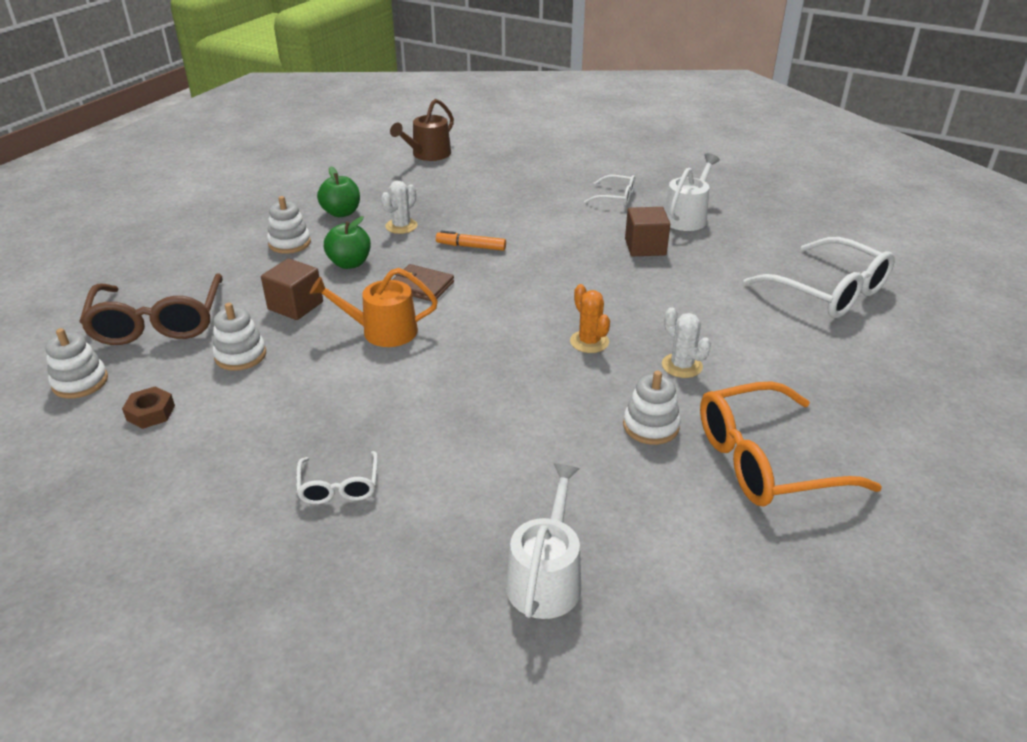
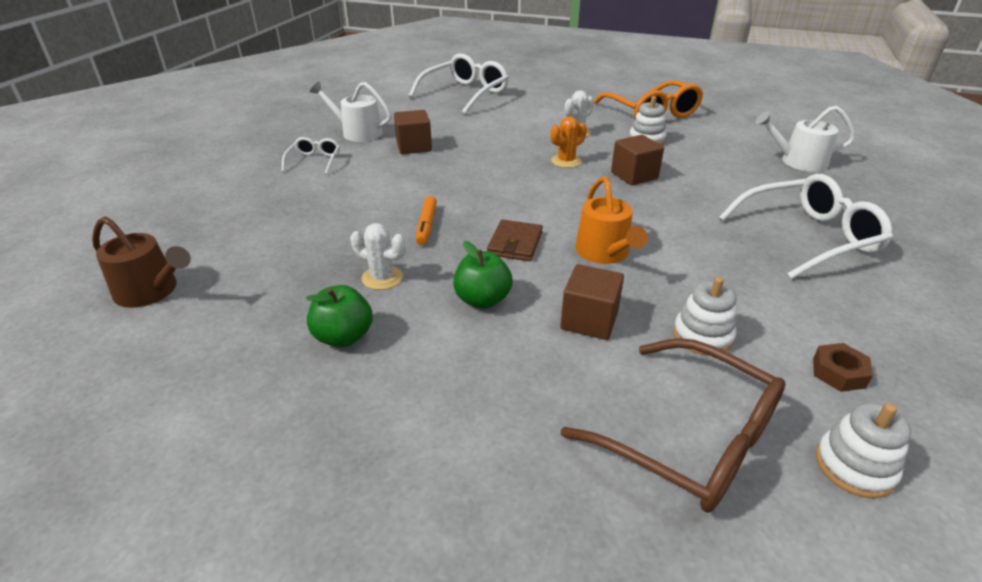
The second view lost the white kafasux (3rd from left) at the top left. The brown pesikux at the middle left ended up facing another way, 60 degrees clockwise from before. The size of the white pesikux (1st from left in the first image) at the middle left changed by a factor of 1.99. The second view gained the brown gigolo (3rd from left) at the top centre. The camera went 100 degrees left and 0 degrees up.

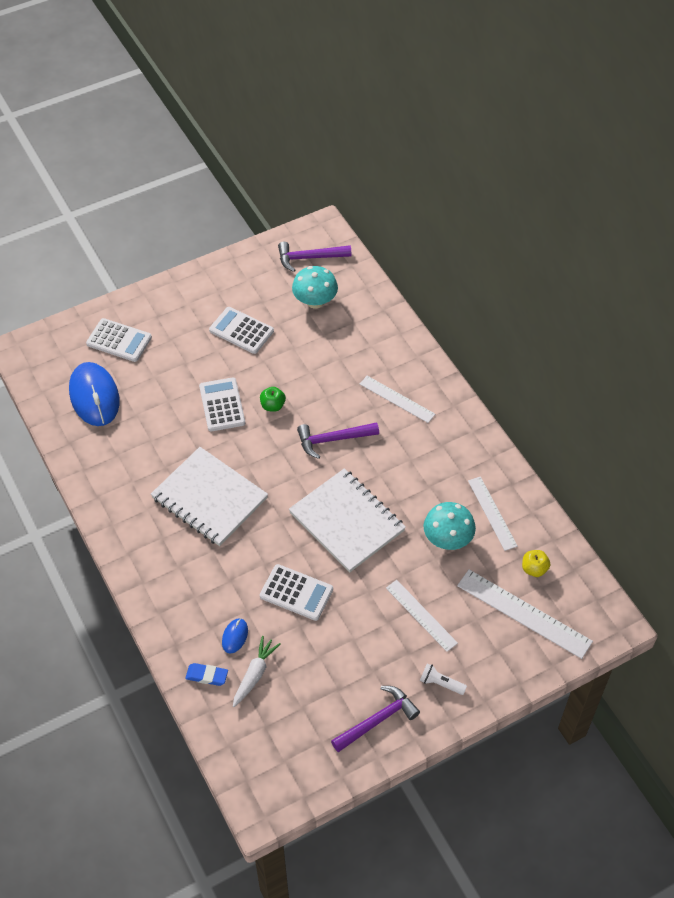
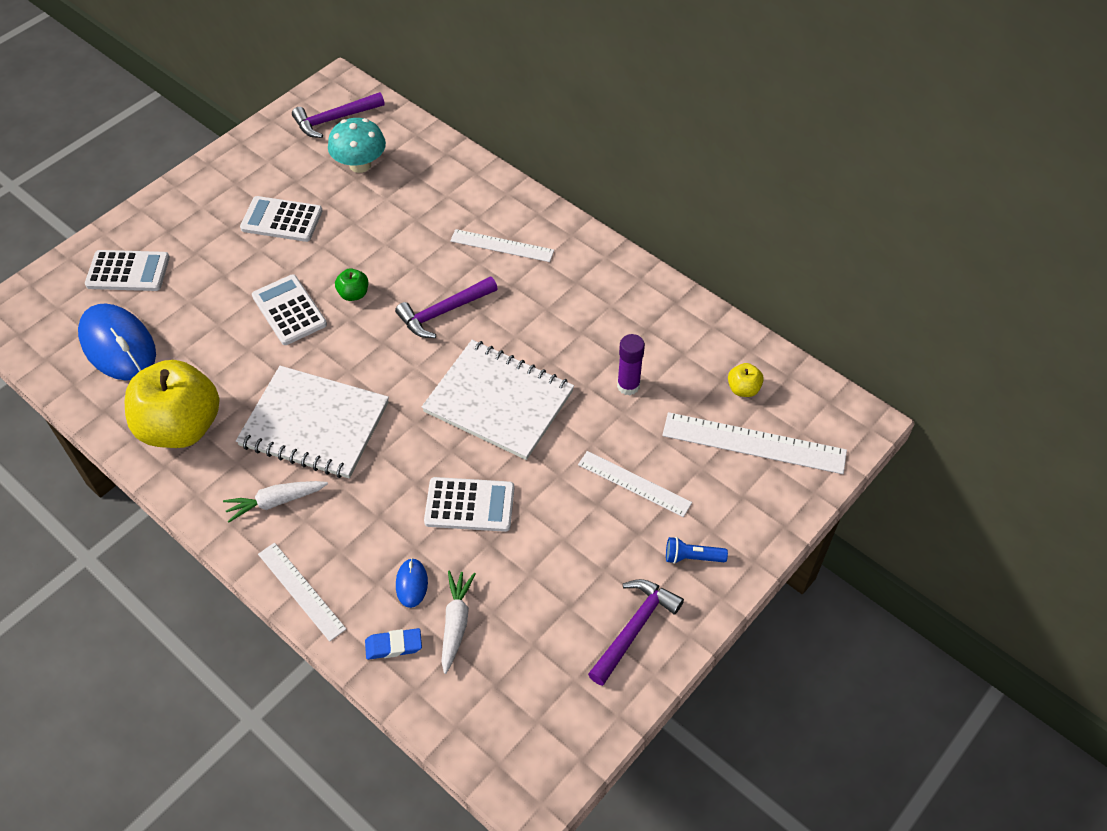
The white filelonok (3rd from left in the first image) ended up elsewhere, having gone from the middle right to the bottom left. Where the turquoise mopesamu (2nd from left) stood at the centre, the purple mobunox came to stand at the centre. What was the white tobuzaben at the bottom centre turned into the blue tobuzaben at the centre. The second view gained the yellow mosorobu (1st from left) at the middle left. The second view gained the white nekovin (1st from left) at the middle left. The camera went 20 degrees left and 0 degrees up.

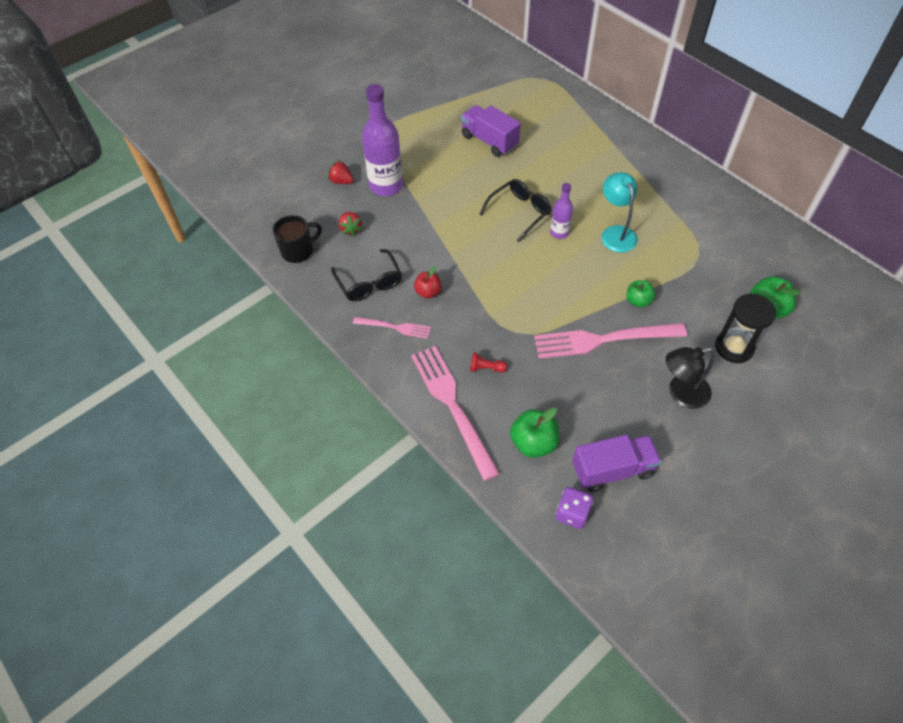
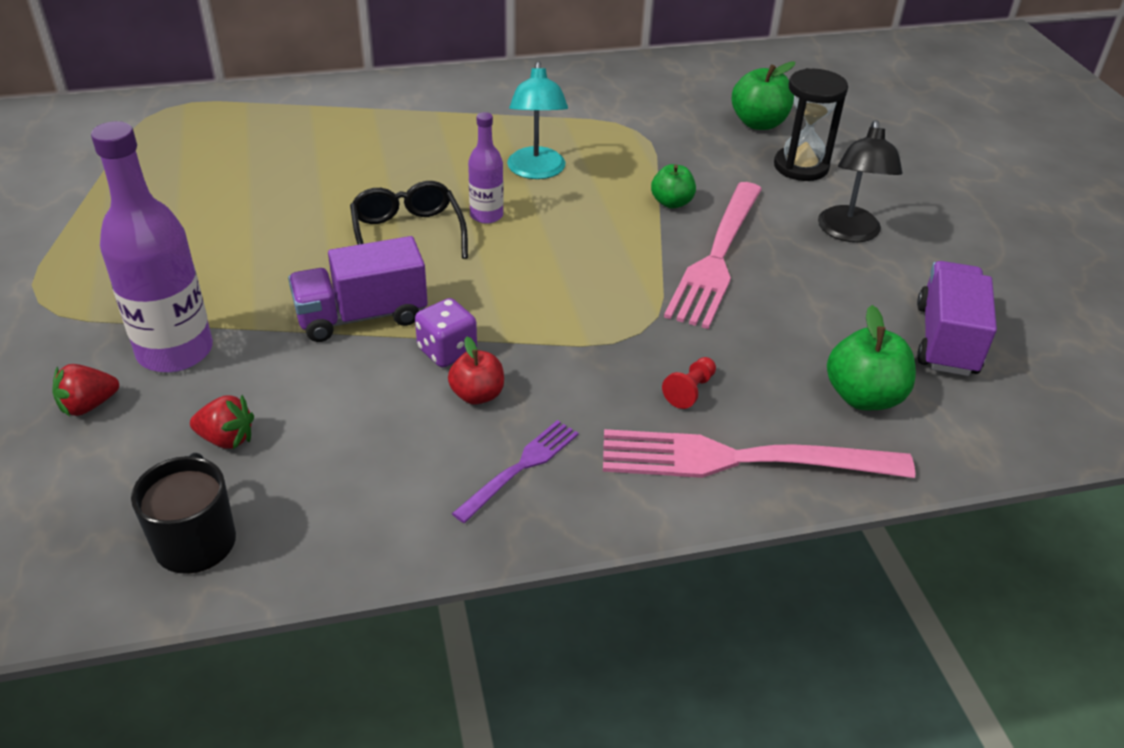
The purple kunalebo (1st from left) ended up elsewhere, having gone from the top centre to the middle left. The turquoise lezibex at the top right ended up facing another way, 105 degrees counterclockwise from before. The second view lost the black pesikux (1st from left) at the centre. What was the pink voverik (1st from left) at the centre turned into the purple voverik at the centre. The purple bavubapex ended up elsewhere, having gone from the bottom centre to the centre. The camera went 65 degrees left and 15 degrees down.

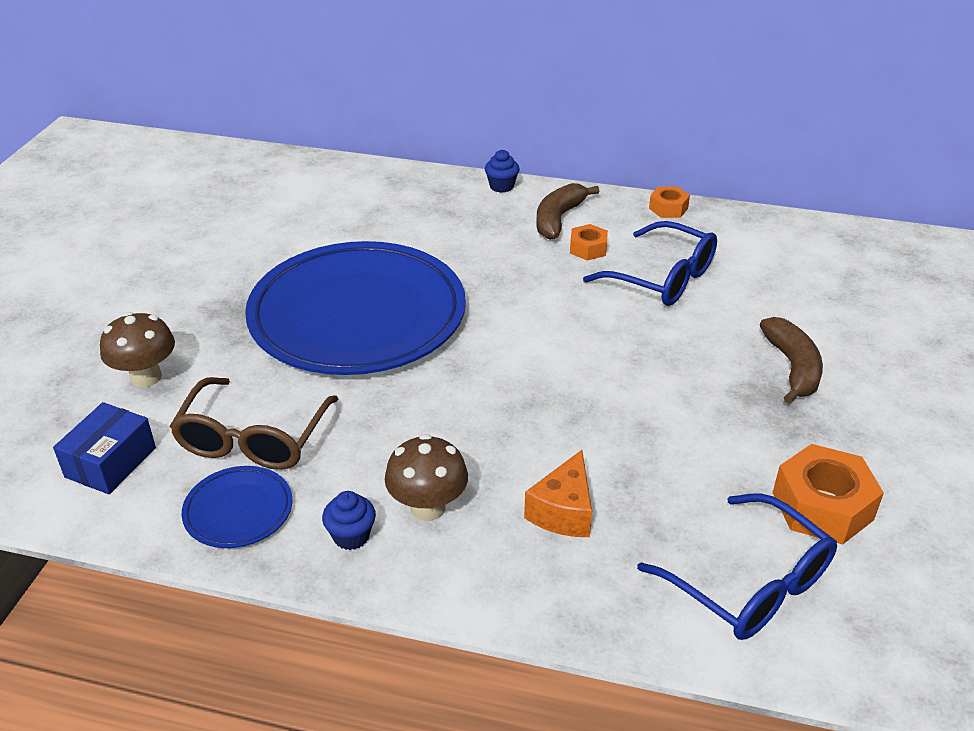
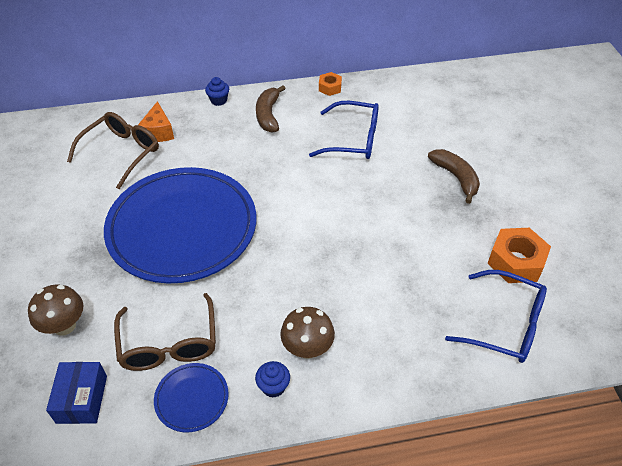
The second view lost the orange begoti (1st from left) at the top centre. The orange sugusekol ended up elsewhere, having gone from the bottom centre to the top left. The second view gained the brown pesikux (1st from left) at the top left. The camera went 25 degrees left and 10 degrees up.

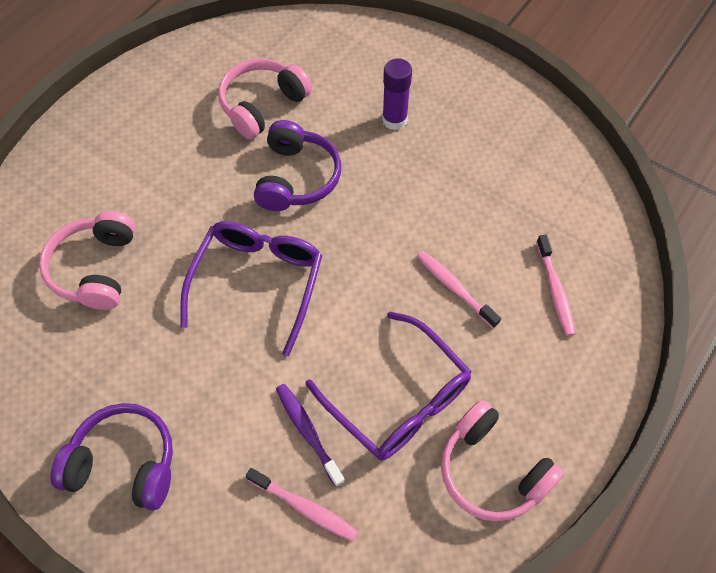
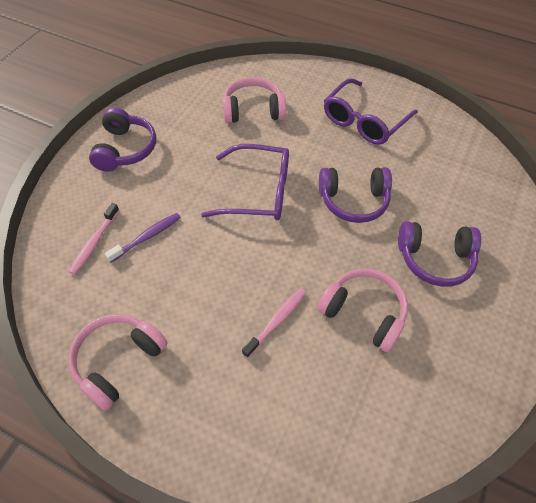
Where the purple mobunox stood at the top centre, the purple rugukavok (3rd from left) came to stand at the middle right. The pink rugukavok (2nd from left in the first image) ended up elsewhere, having gone from the top centre to the middle right. The second view lost the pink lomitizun (3rd from left) at the middle right. The purple pesikux (2nd from left) ended up elsewhere, having gone from the bottom centre to the top right. The camera went 80 degrees right and 5 degrees down.

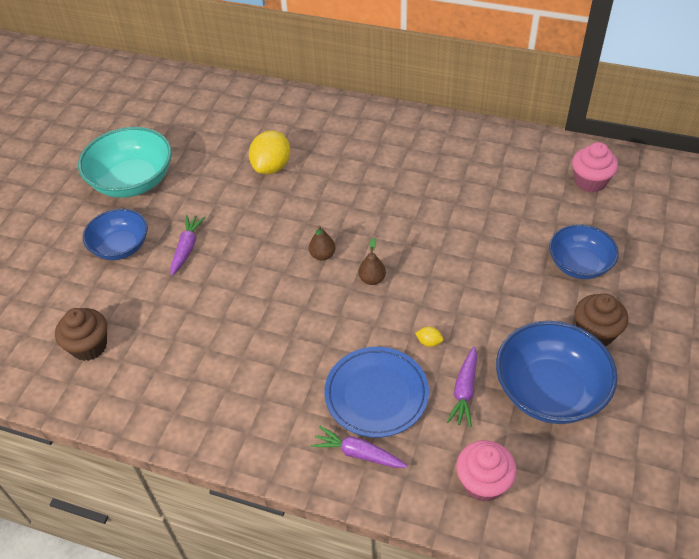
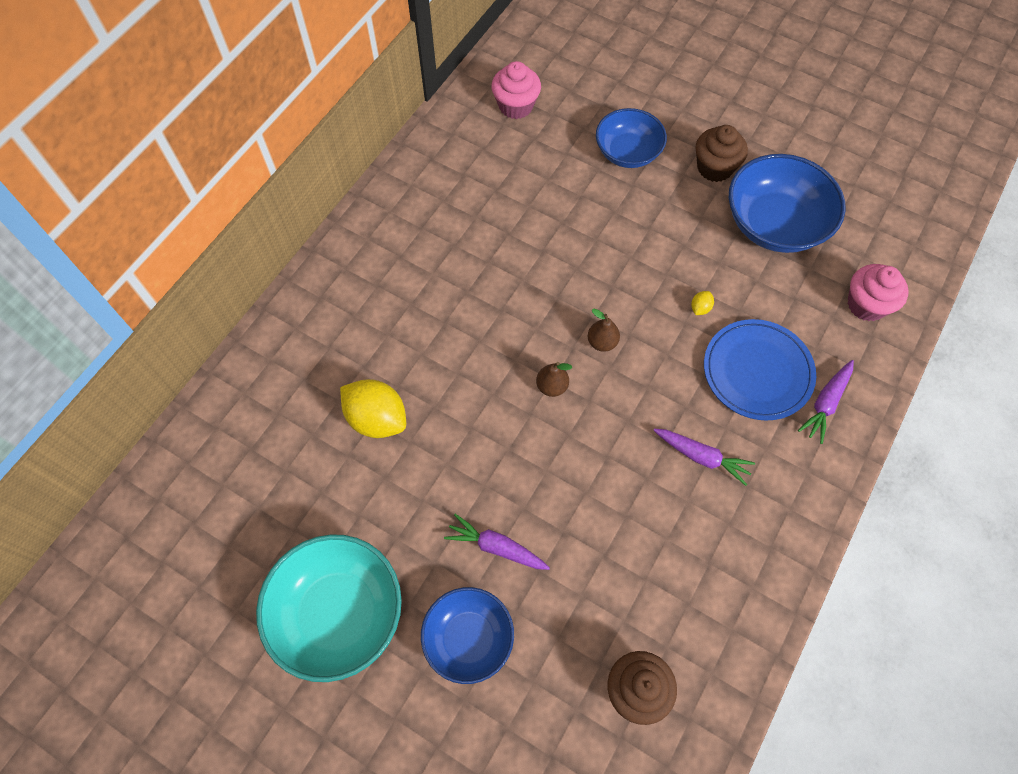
The purple nekovin (3rd from left in the first image) ended up elsewhere, having gone from the bottom centre to the middle right. The camera went 80 degrees left and 15 degrees up.

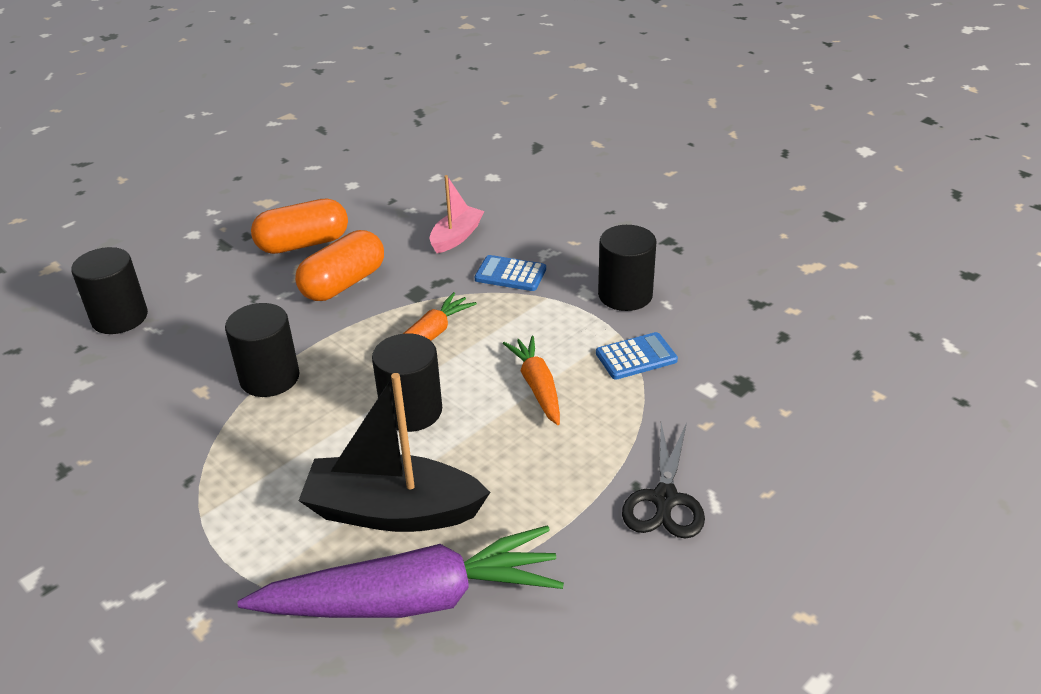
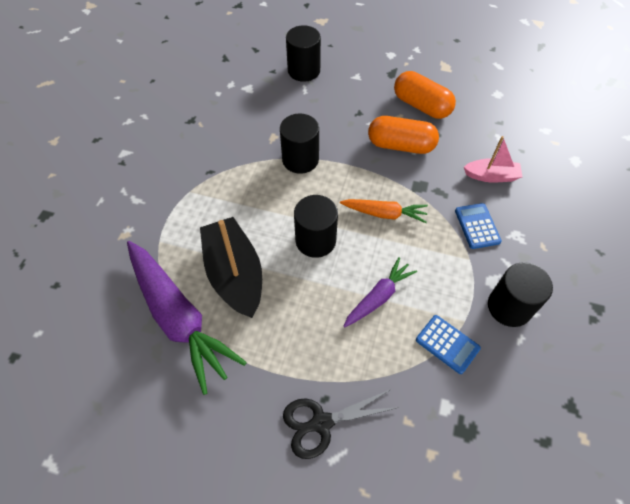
What was the orange nekovin (2nd from left) at the centre turned into the purple nekovin (2nd from left) at the centre. The camera went 60 degrees right and 20 degrees up.

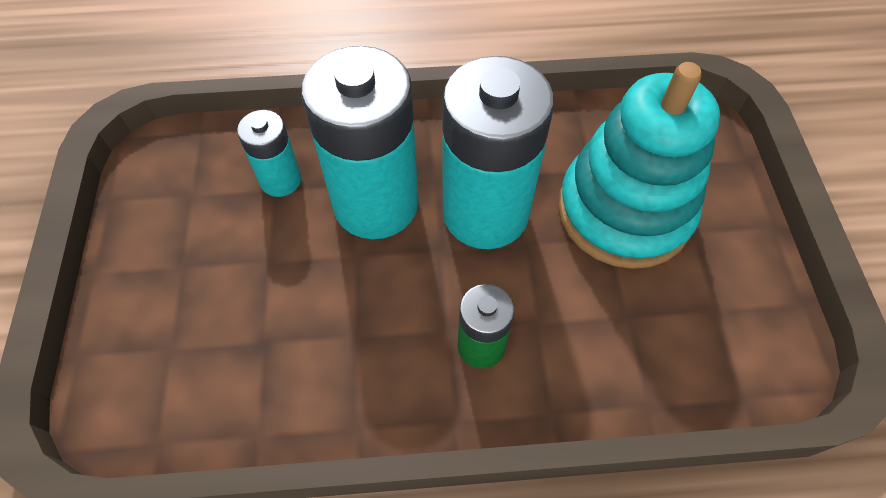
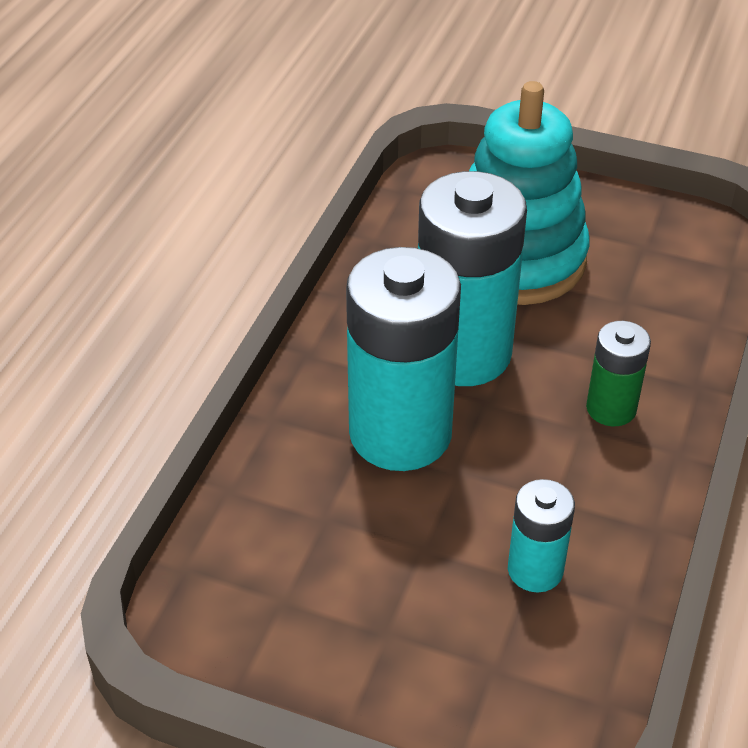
The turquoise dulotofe (1st from left in the first image) ended up elsewhere, having gone from the top left to the bottom right. The camera went 65 degrees left and 15 degrees down.

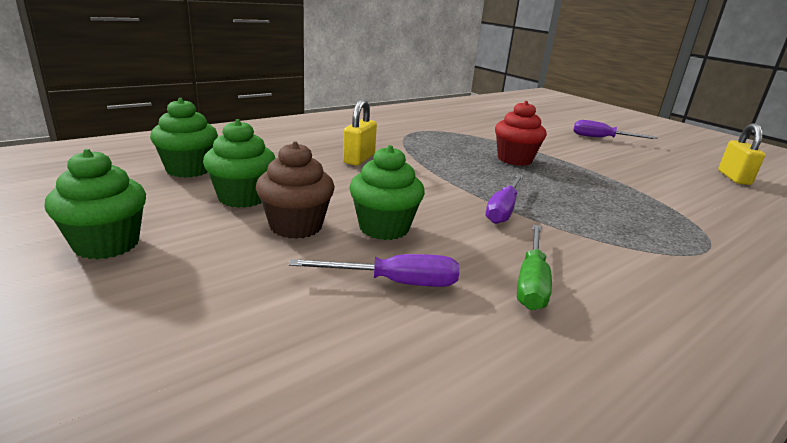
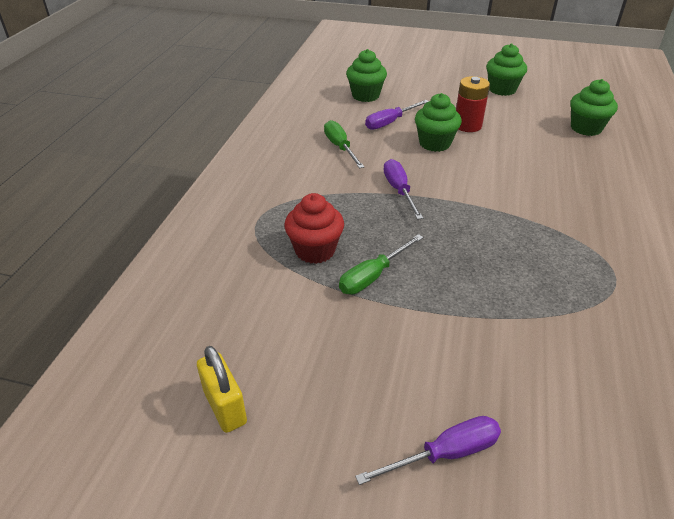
The second view lost the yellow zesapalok (1st from left) at the top centre. The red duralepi ended up elsewhere, having gone from the top centre to the centre. The green duralepi (3rd from left in the first image) ended up elsewhere, having gone from the middle left to the top centre. Where the brown duralepi stood at the centre, the red dulotofe came to stand at the top right. The second view gained the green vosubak (2nd from left) at the centre. The camera went 145 degrees right and 15 degrees up.

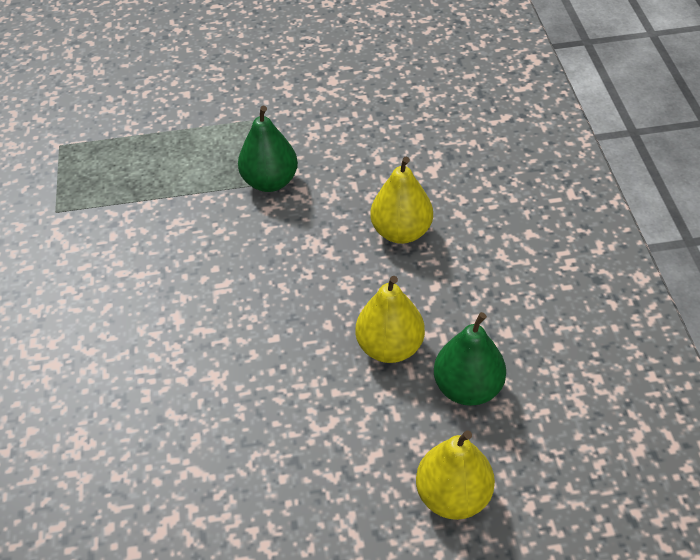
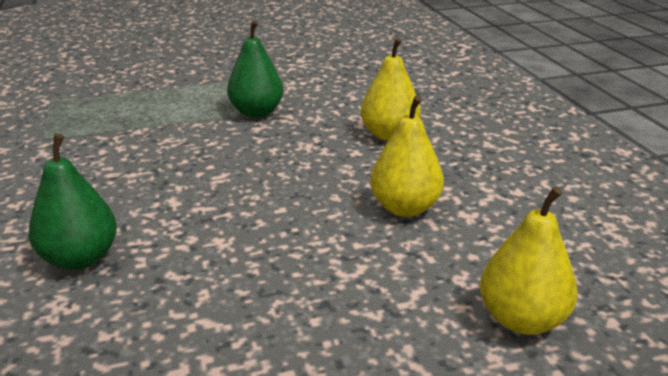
The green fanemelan (2nd from left in the first image) ended up elsewhere, having gone from the middle right to the middle left. The camera went 10 degrees left and 20 degrees down.

